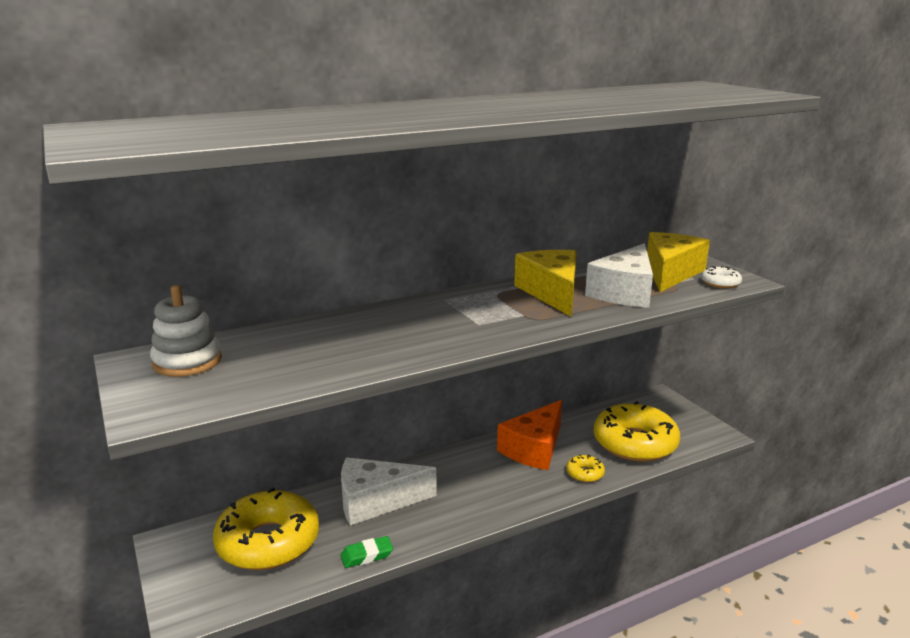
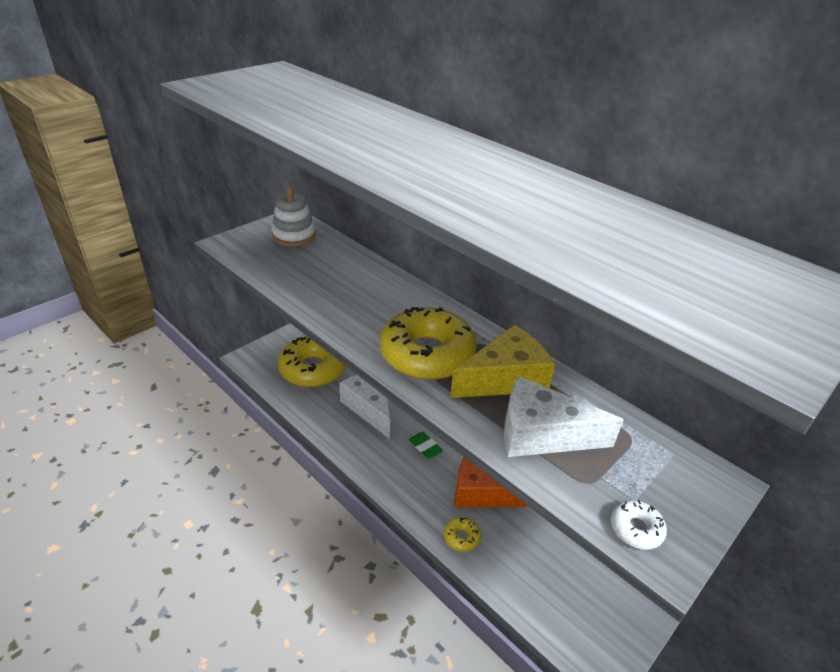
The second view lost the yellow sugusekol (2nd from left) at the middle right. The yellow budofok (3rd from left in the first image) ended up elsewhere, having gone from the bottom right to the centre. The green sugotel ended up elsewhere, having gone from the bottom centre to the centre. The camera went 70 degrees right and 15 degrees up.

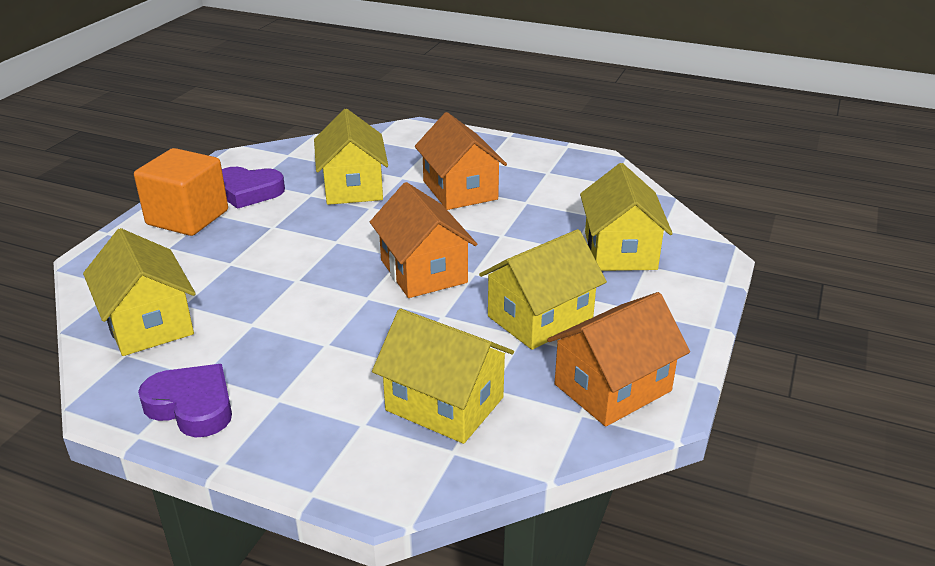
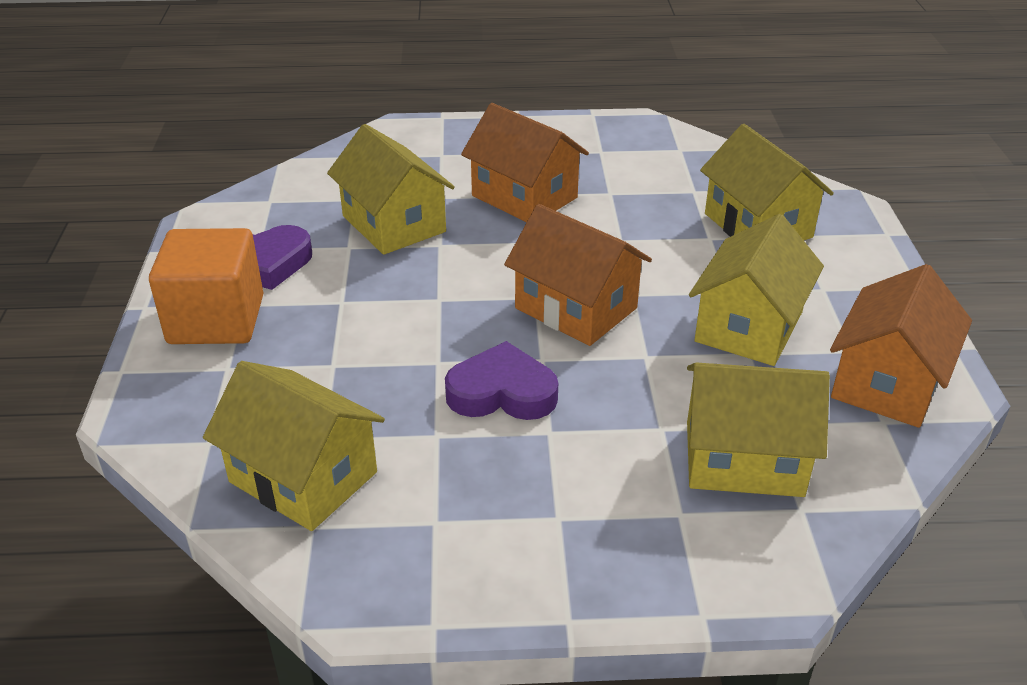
The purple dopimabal (1st from left in the first image) ended up elsewhere, having gone from the bottom left to the centre. The camera went 25 degrees left and 5 degrees up.

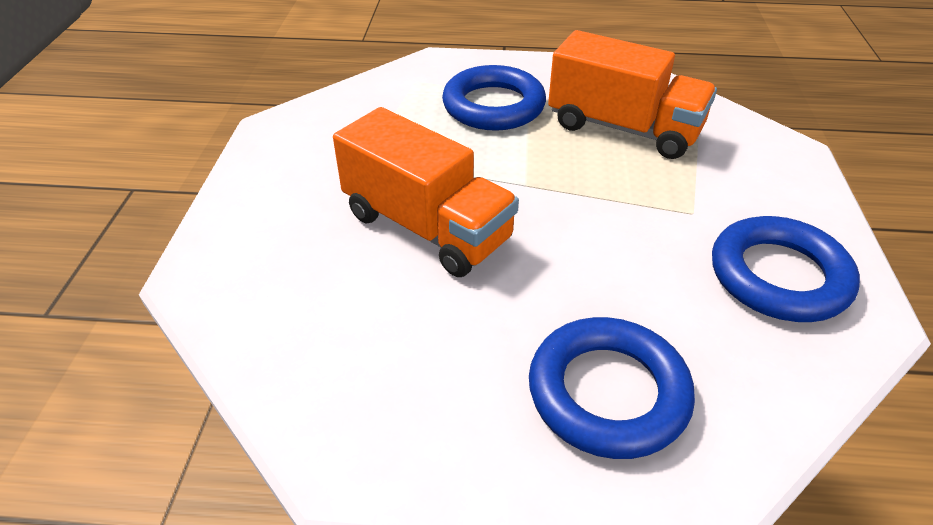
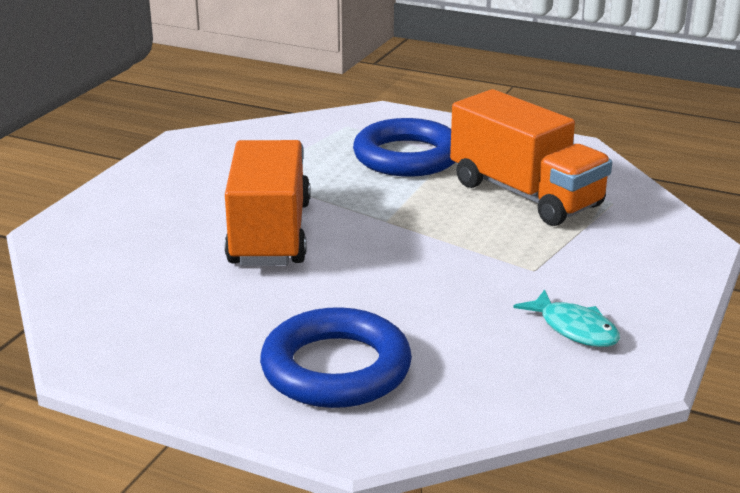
The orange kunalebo (1st from left) at the centre ended up facing another way, 150 degrees counterclockwise from before. Where the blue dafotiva (3rd from left) stood at the middle right, the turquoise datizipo came to stand at the middle right. The camera went 20 degrees right and 15 degrees down.

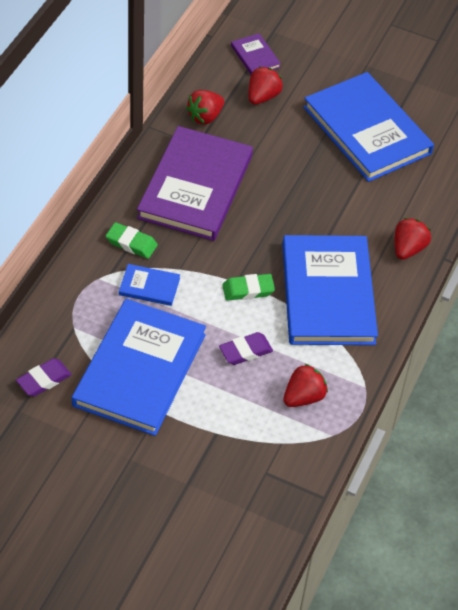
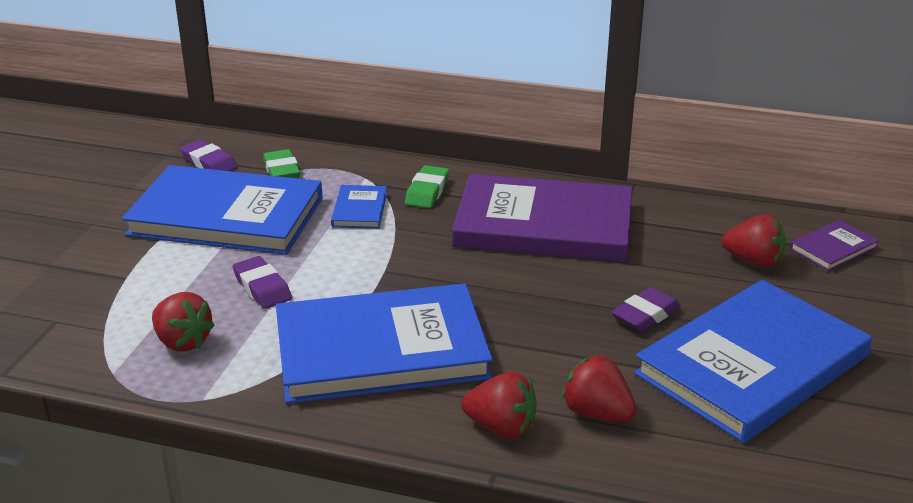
The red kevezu (1st from left in the first image) ended up elsewhere, having gone from the top centre to the bottom centre. The green sugotel (2nd from left in the first image) ended up elsewhere, having gone from the centre to the top left. The second view gained the purple sugotel (3rd from left) at the middle right. The camera went 85 degrees right and 20 degrees down.

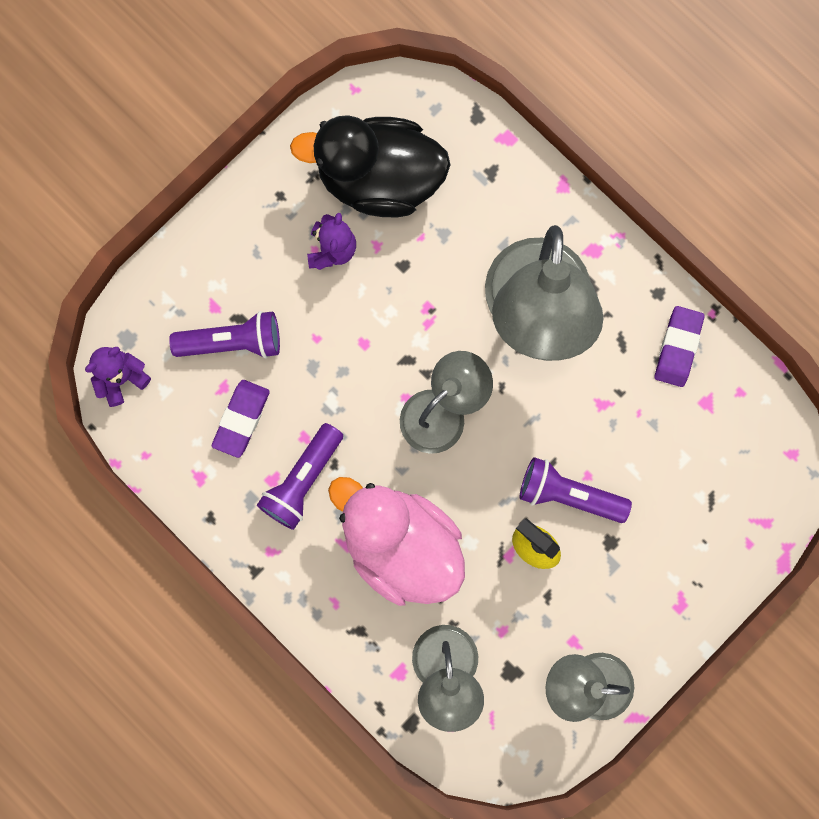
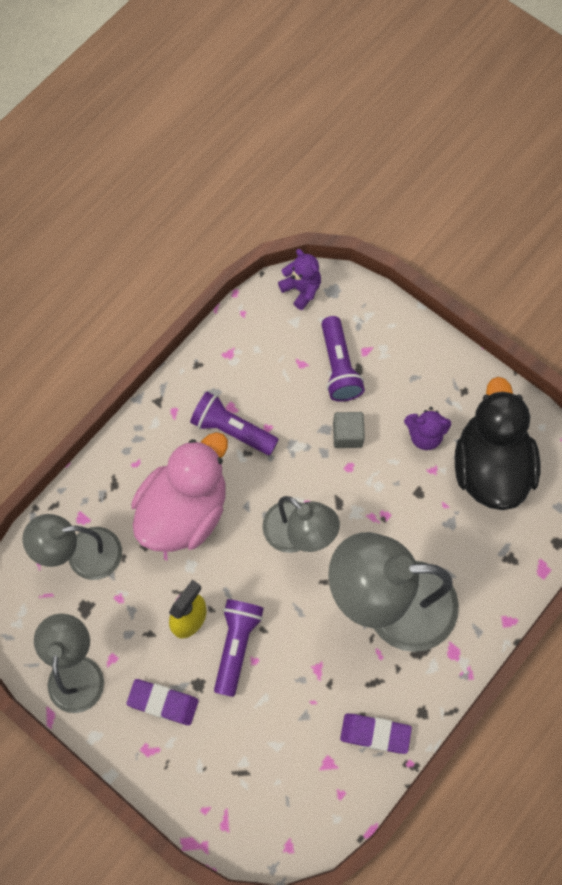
The purple sugotel (1st from left) ended up elsewhere, having gone from the middle left to the bottom left. The second view gained the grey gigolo at the centre. The camera went 85 degrees right and 10 degrees down.

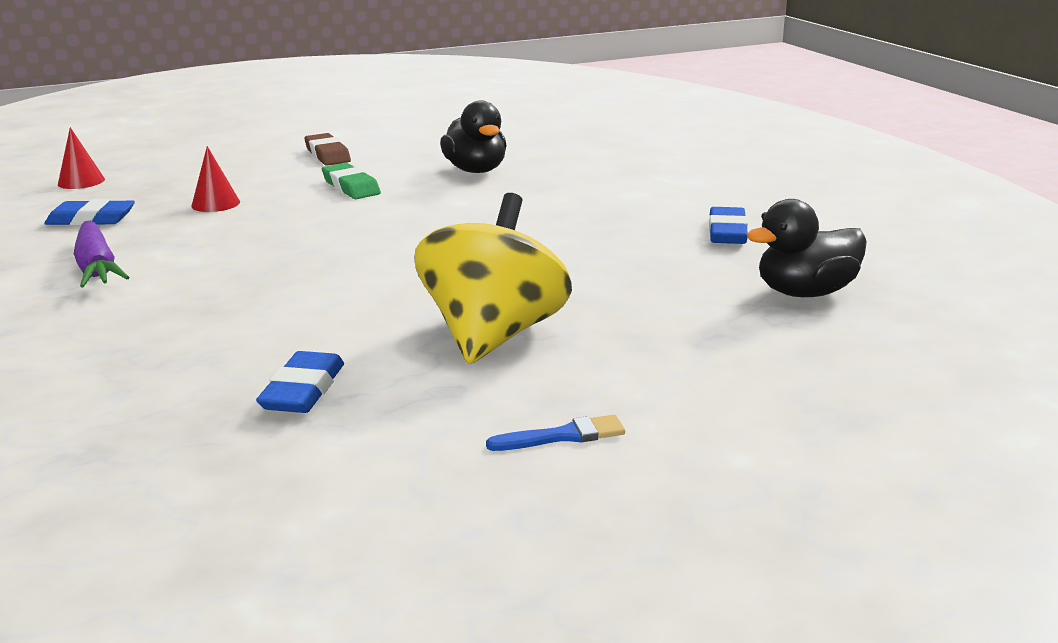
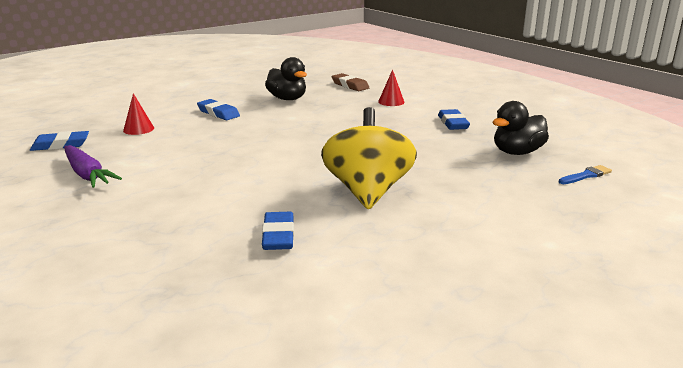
The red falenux (1st from left in the first image) ended up elsewhere, having gone from the top left to the top centre. The brown sugotel ended up elsewhere, having gone from the top left to the top centre. What was the green sugotel at the top left turned into the blue sugotel (2nd from left) at the top left. The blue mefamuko ended up elsewhere, having gone from the bottom centre to the middle right. The camera went 15 degrees left and 0 degrees up.

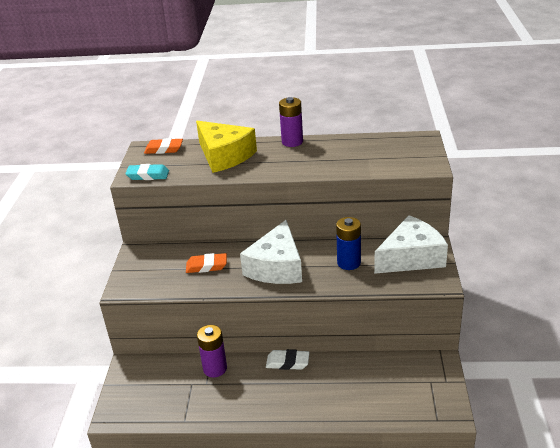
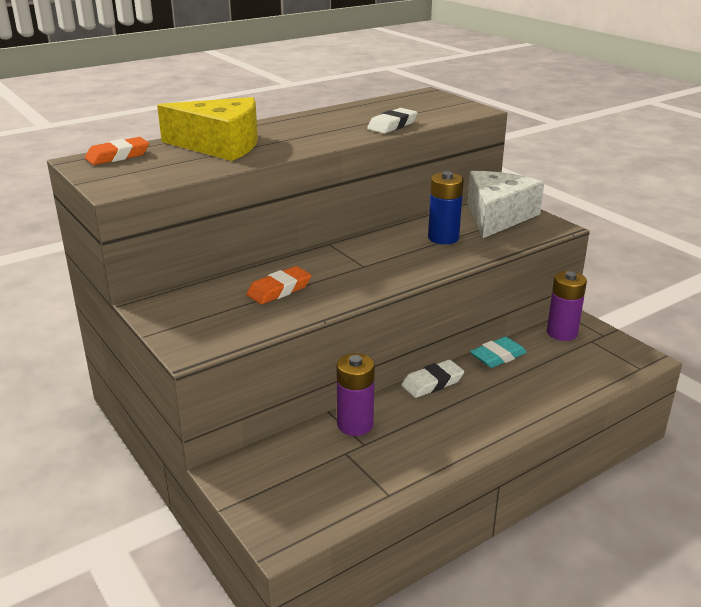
The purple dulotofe (2nd from left) ended up elsewhere, having gone from the top centre to the middle right. The turquoise sugotel ended up elsewhere, having gone from the middle left to the middle right. The second view lost the white sugusekol (1st from left) at the centre. The second view gained the white sugotel (1st from left) at the top centre. The camera went 40 degrees left and 5 degrees down.

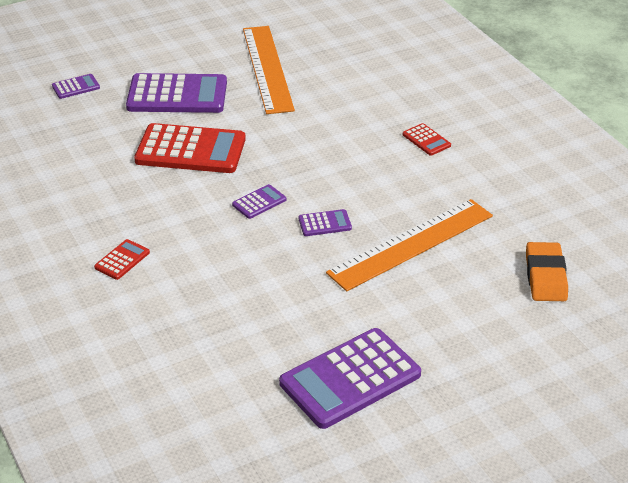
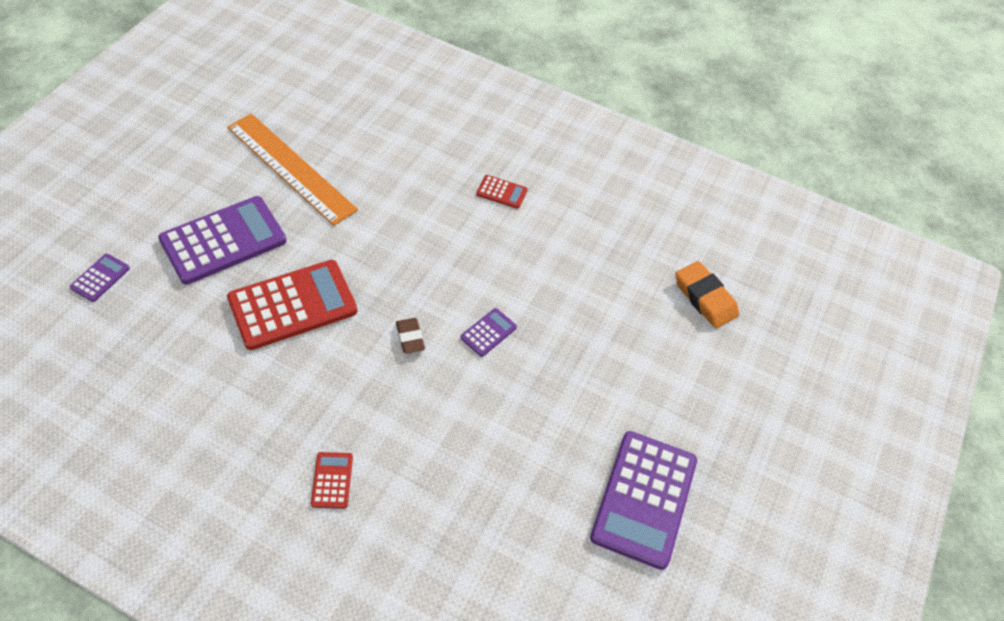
Where the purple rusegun (3rd from left) stood at the centre, the brown sugotel came to stand at the centre. The second view lost the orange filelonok (2nd from left) at the centre. The camera went 40 degrees left and 15 degrees up.

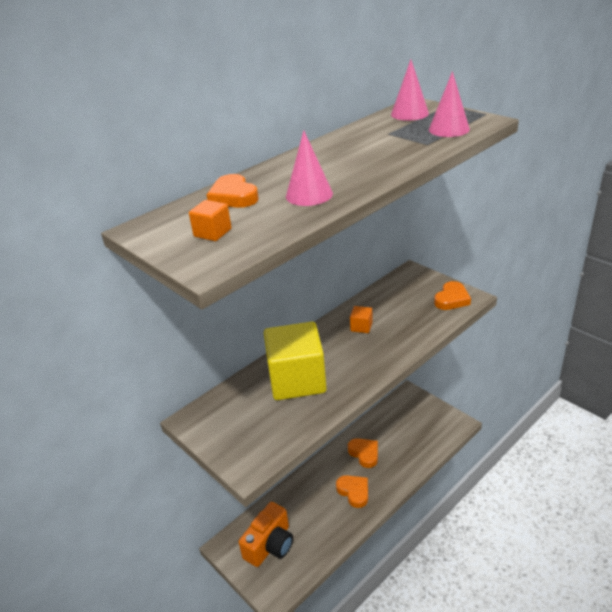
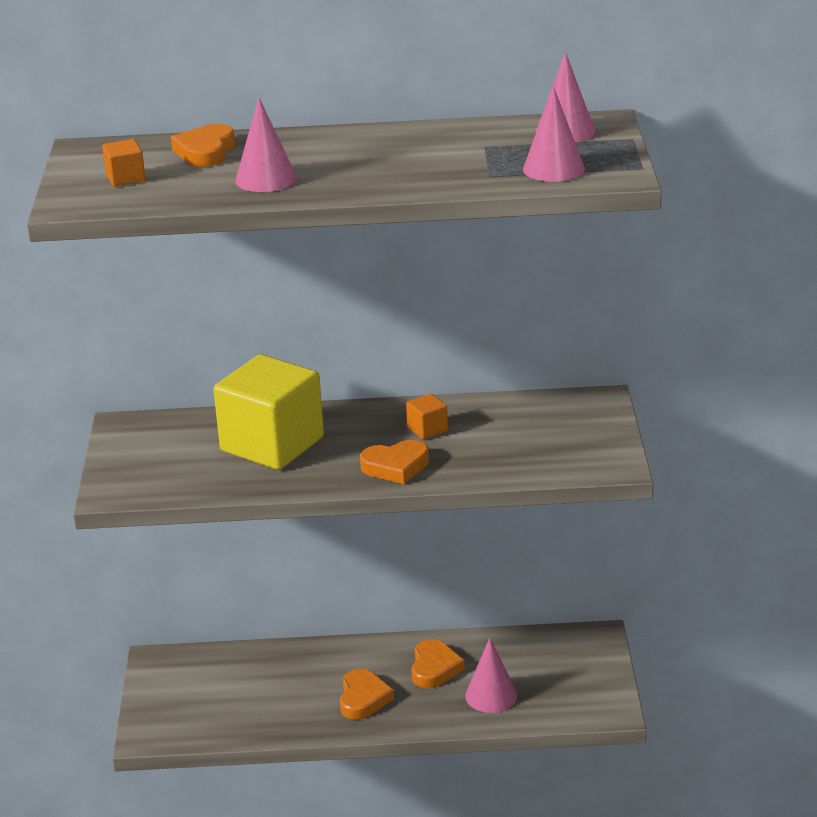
The orange dopimabal (4th from left in the first image) ended up elsewhere, having gone from the middle right to the centre. The second view lost the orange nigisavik at the bottom centre. The second view gained the pink falenux (2nd from left) at the bottom centre. The camera went 40 degrees right and 5 degrees down.

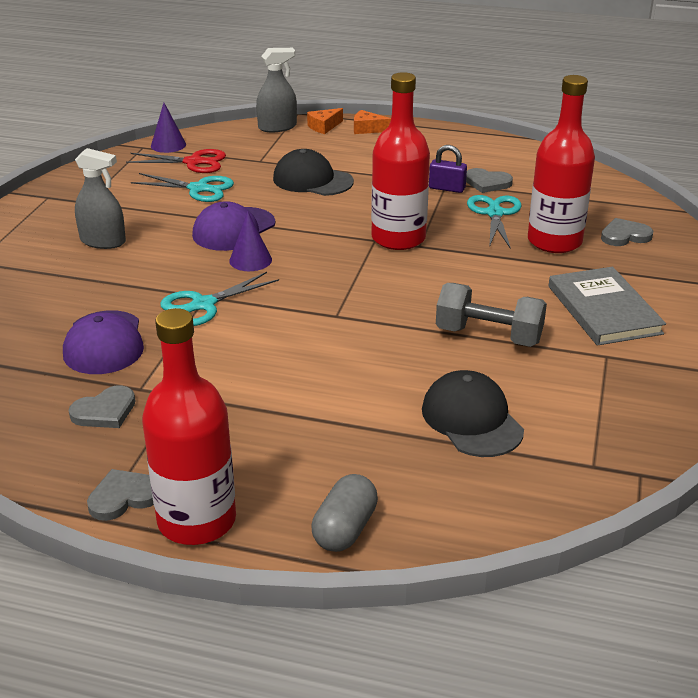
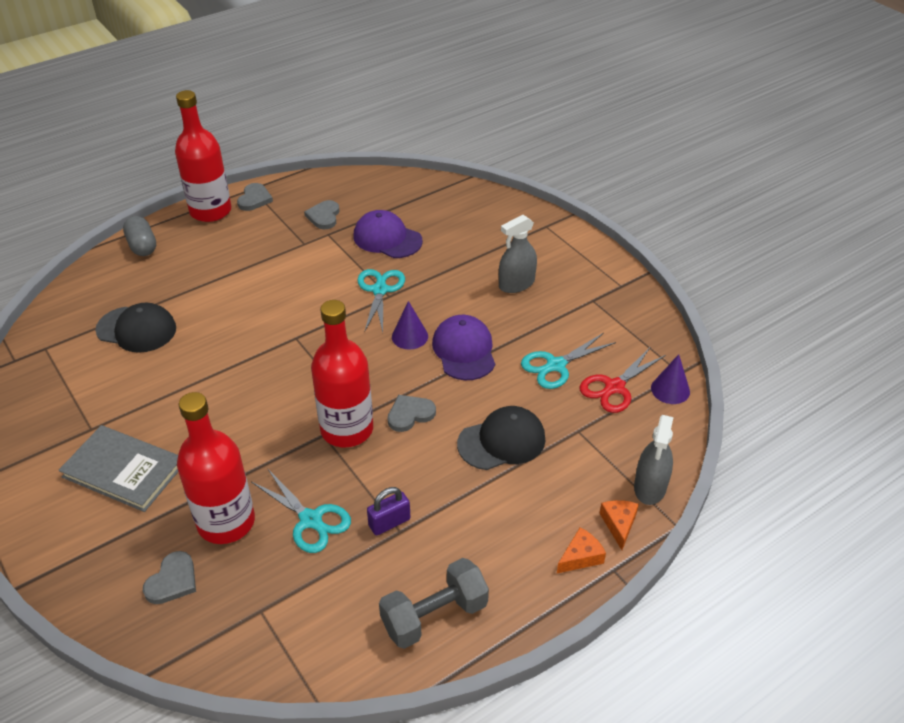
The grey dopimabal (3rd from left in the first image) ended up elsewhere, having gone from the top right to the centre. The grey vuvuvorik ended up elsewhere, having gone from the middle right to the bottom centre. The camera went 130 degrees right and 10 degrees up.

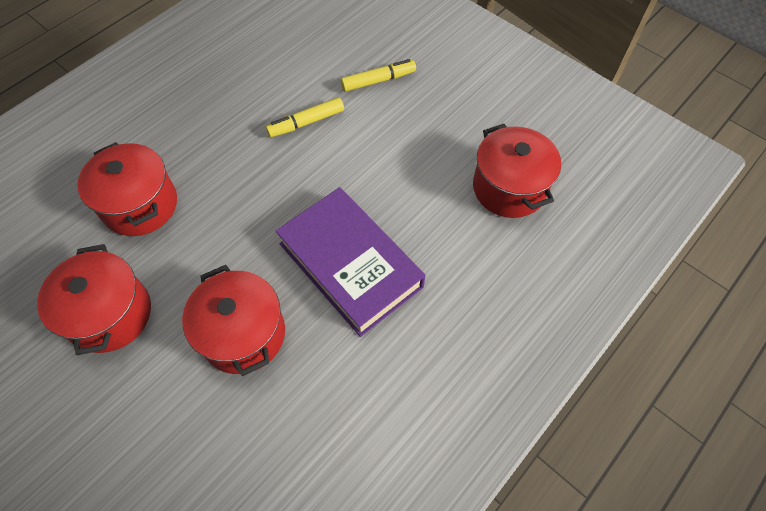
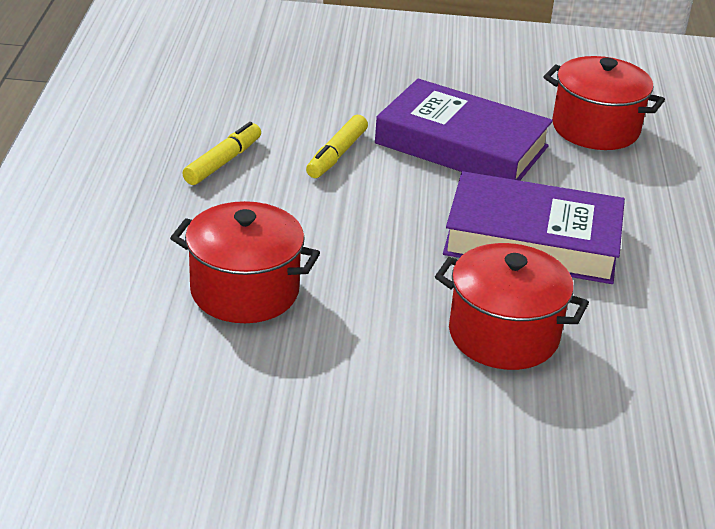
The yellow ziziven (2nd from left in the first image) ended up elsewhere, having gone from the top centre to the top left. The second view lost the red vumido (1st from left) at the middle left. The second view gained the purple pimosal (1st from left) at the top centre. The camera went 40 degrees left and 25 degrees down.

